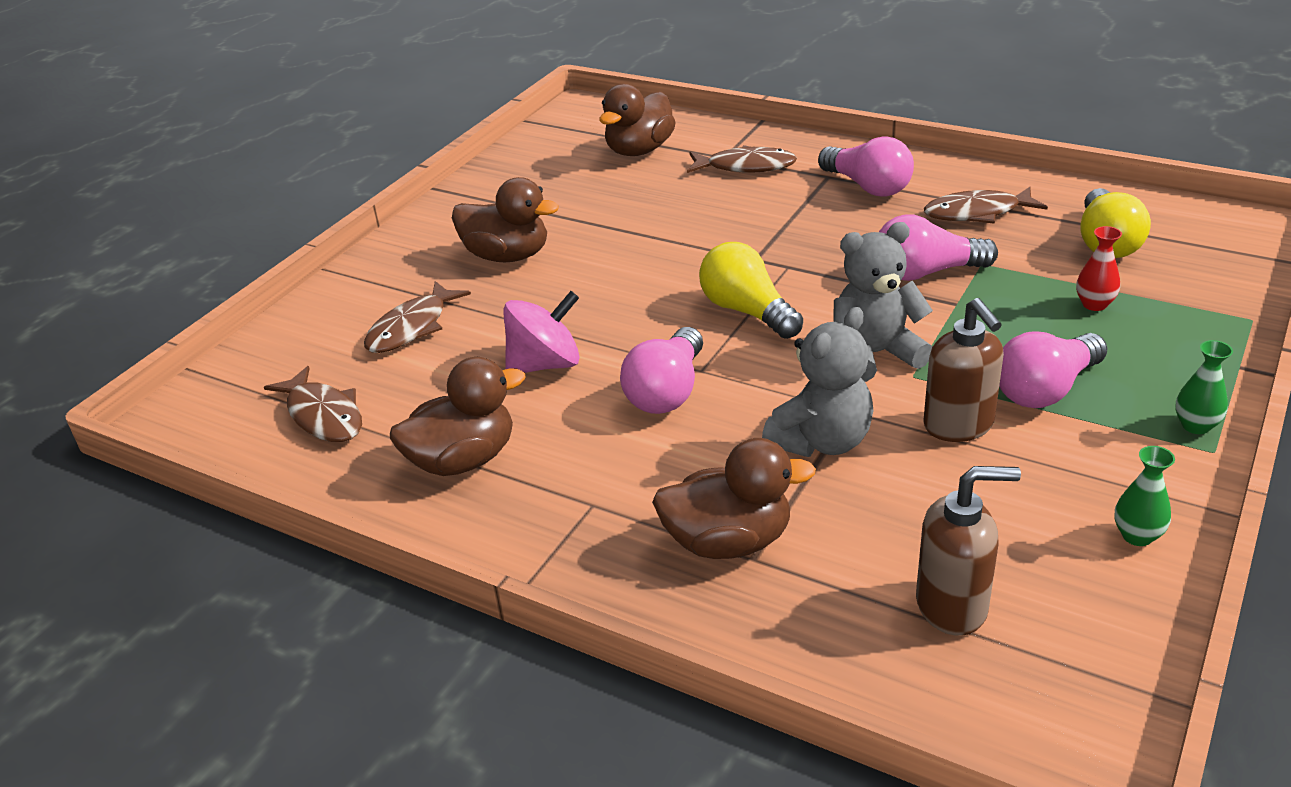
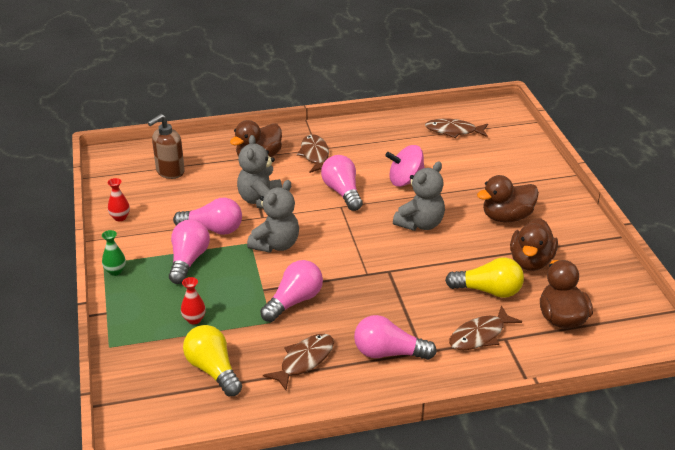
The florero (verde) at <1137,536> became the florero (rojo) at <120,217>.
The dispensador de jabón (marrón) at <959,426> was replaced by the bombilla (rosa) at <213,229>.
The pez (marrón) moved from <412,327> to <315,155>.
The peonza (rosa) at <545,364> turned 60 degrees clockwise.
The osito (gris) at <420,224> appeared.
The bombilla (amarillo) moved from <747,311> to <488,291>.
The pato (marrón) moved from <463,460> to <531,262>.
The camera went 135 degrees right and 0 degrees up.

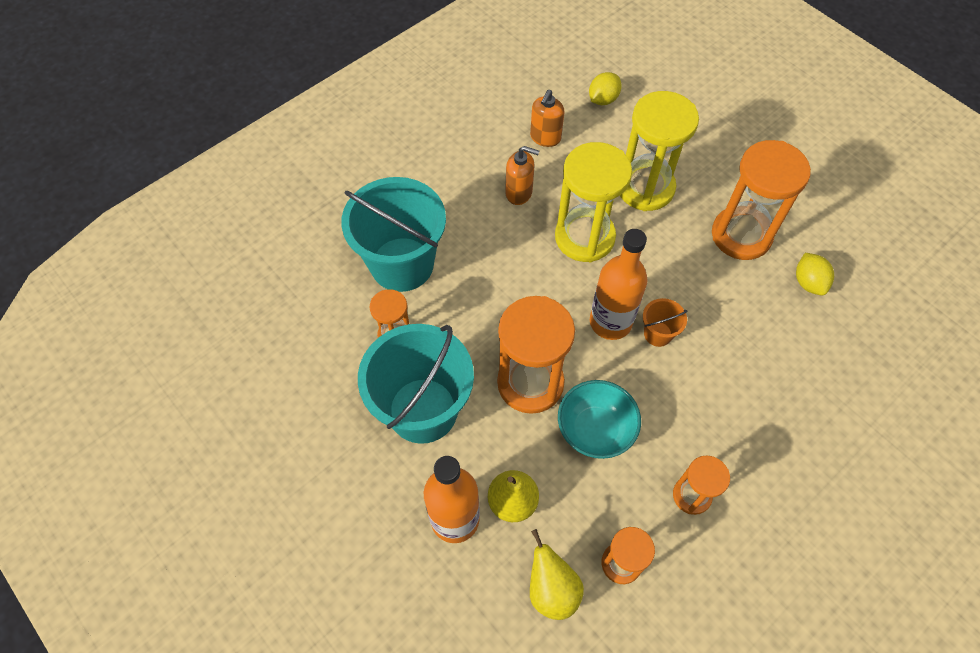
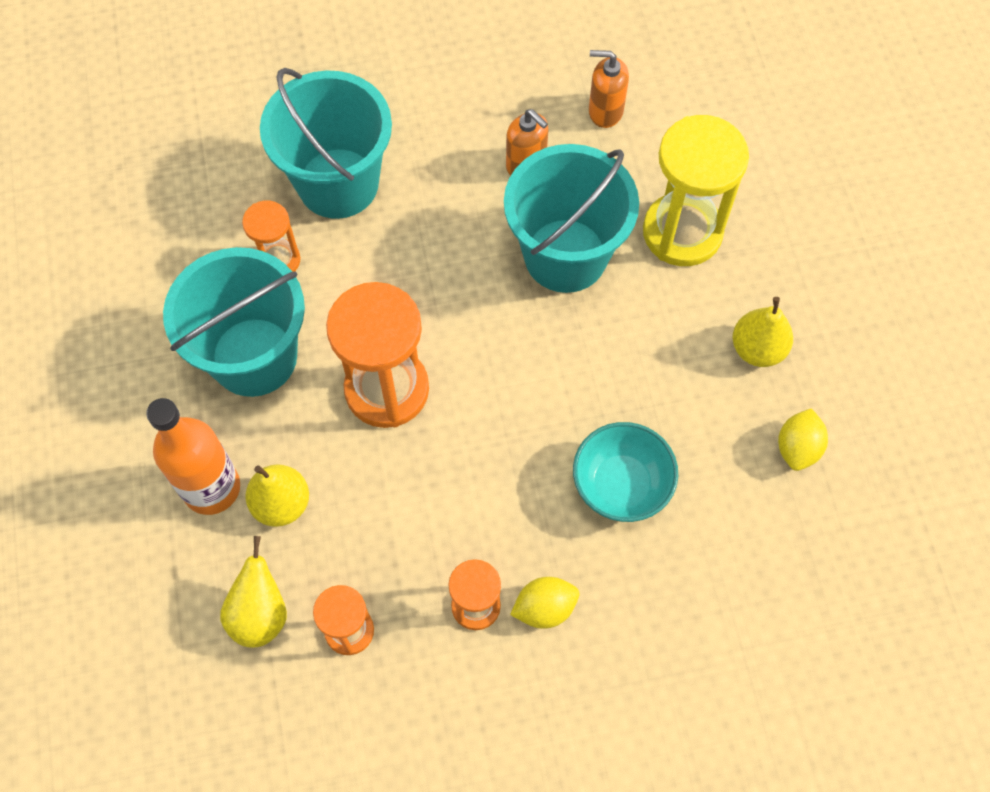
The reloj de arena (amarillo) at <584,237> was replaced by the balde (turquesa) at <565,255>.
The limón (amarillo) moved from <603,99> to <544,608>.
The cuenco (turquesa) moved from <595,430> to <621,485>.
The dispensador de jabón (naranja) at <545,137> turned 45 degrees clockwise.
The reloj de arena (naranja) at <741,235> was replaced by the pera (amarillo) at <757,349>.
The botella (naranja) at <610,322> disappeared.
The balde (naranja) at <658,334> disappeared.
The camera went 30 degrees right and 5 degrees up.

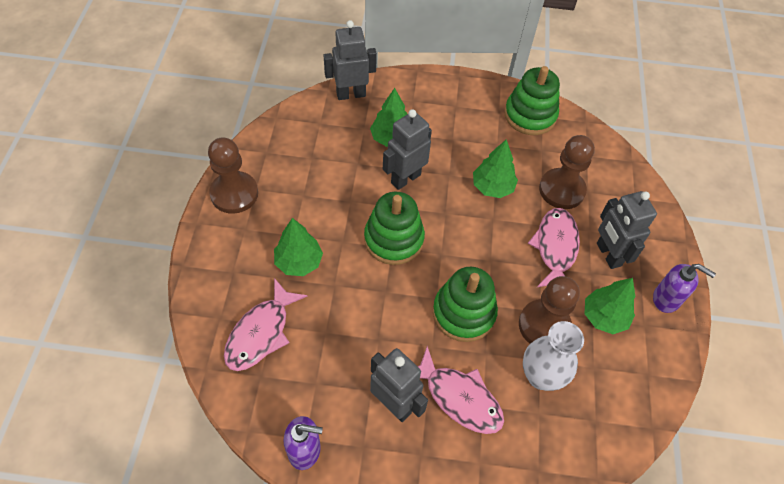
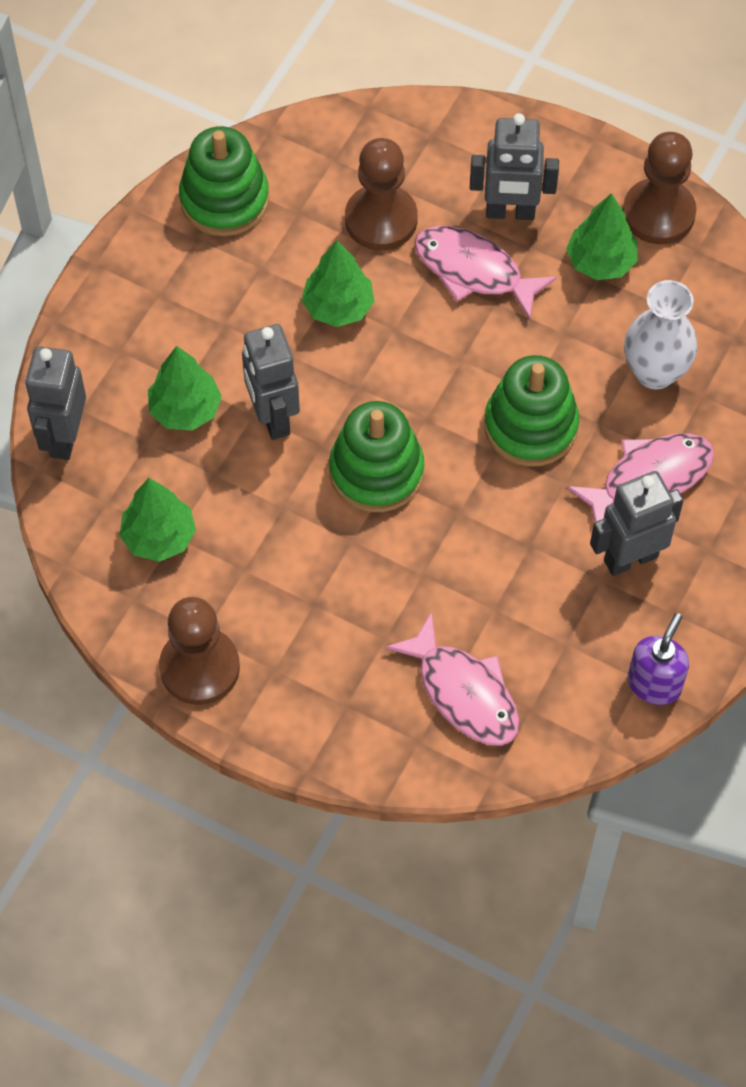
The árbol (verde) moved from <299,262> to <159,537>.
The peón (marrón) moved from <544,325> to <658,213>.
The dispensador de jabón (morado) at <666,299> disappeared.
The camera went 65 degrees left and 5 degrees up.

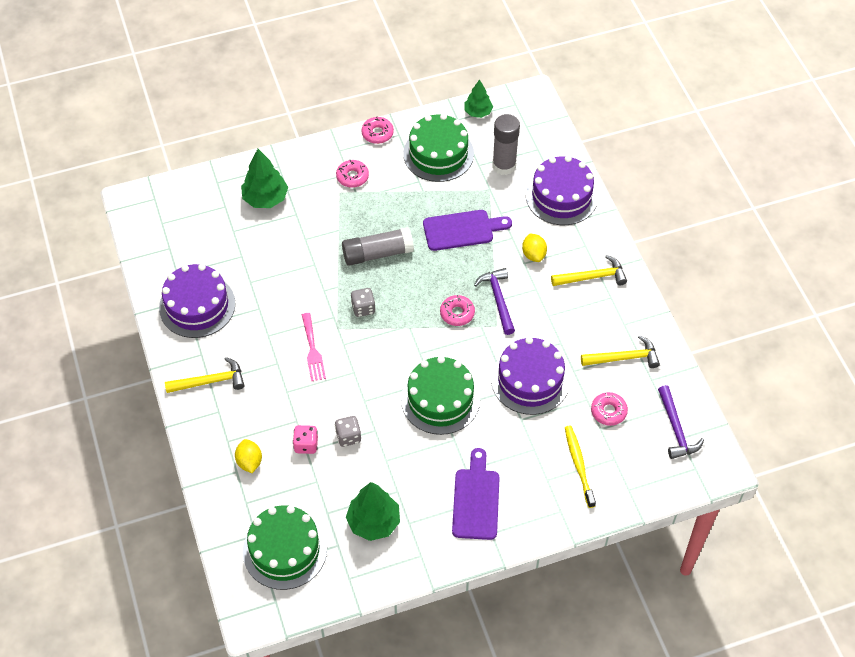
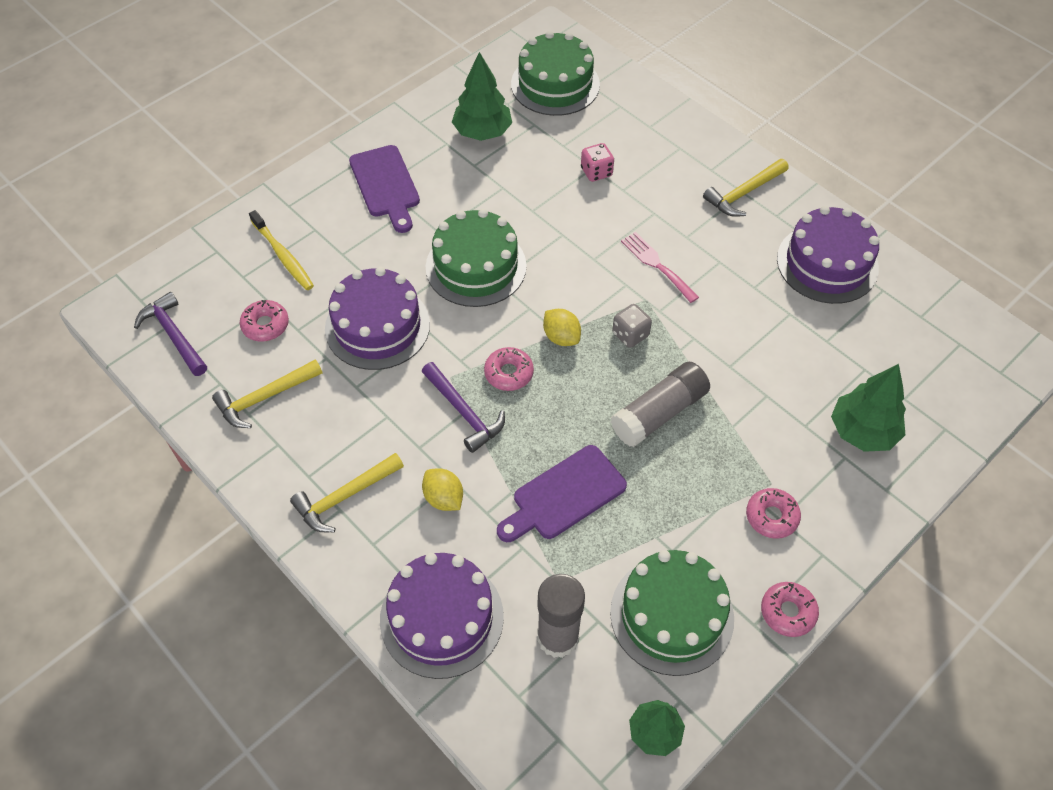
The limón (amarillo) moved from <249,462> to <561,337>.
The dado (gris) at <348,437> disappeared.
The camera went 155 degrees right and 0 degrees up.

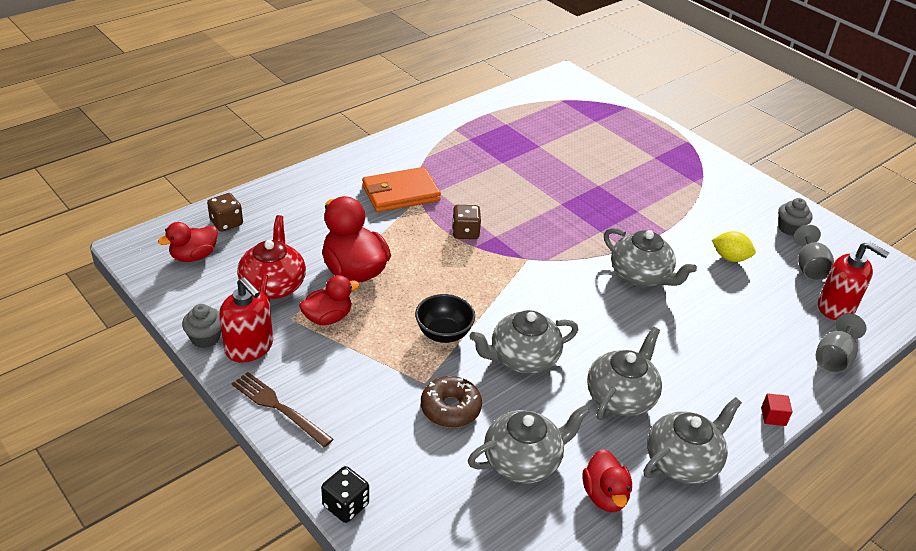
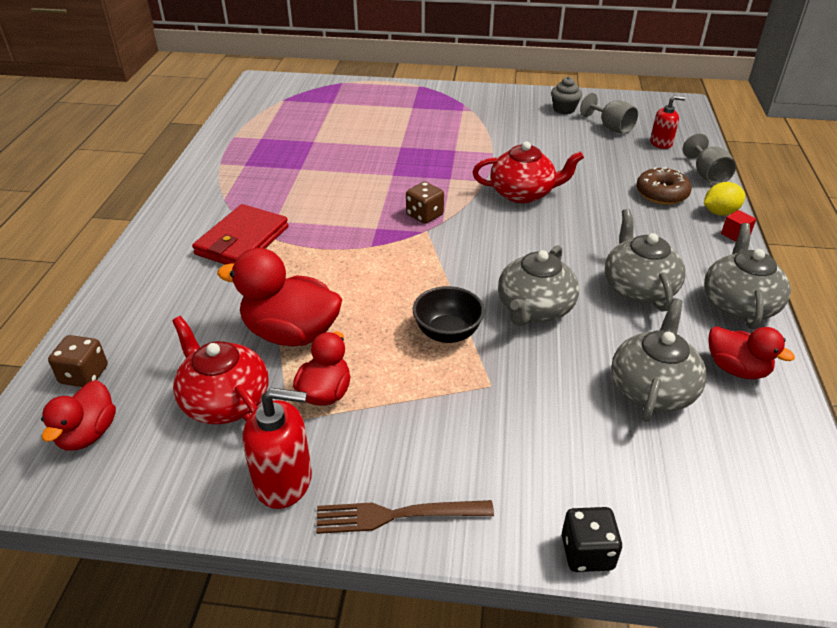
The cartera (naranja) at <400,193> became the cartera (rojo) at <242,241>.
The dado (marrón) moved from <465,232> to <424,215>.
The tetera (gris) at <641,275> became the tetera (rojo) at <523,193>.
The rosquilla (marrón) moved from <450,408> to <661,194>.
The dispensador de jabón (rojo) at <836,307> changed to 0.64 times the size.
The limón (amarillo) moved from <730,258> to <719,212>.
The magdalena (gris) at <205,338> disappeared.
The camera went 40 degrees left and 0 degrees up.

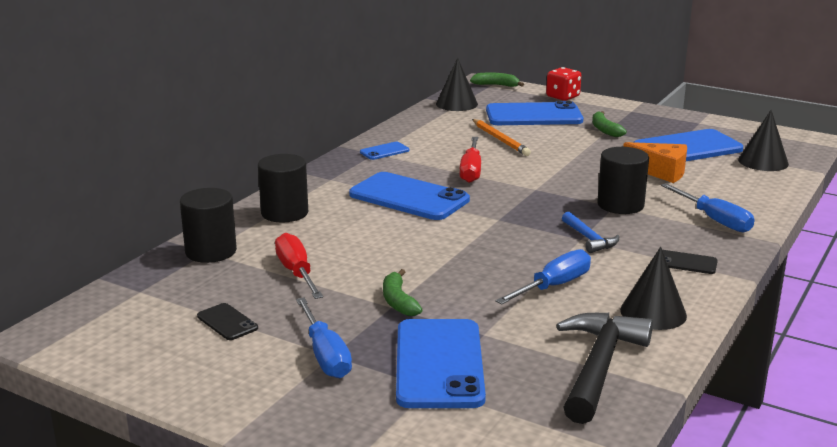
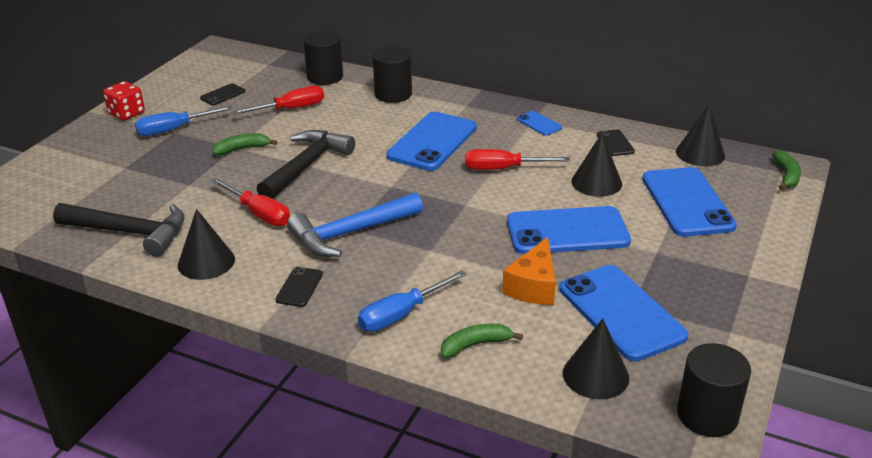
The dado (rojo) moved from <563,97> to <127,114>.
The destornillador (azul) at <553,286> became the destornillador (rojo) at <259,214>.
The martillo (negro) at <306,166> appeared.
The martillo (azul) at <589,239> changed to 1.87 times the size.
The plátano (verde) moved from <605,130> to <475,345>.
The móvil (azul) moved from <439,364> to <567,231>.
The lápiz (naranja) at <500,140> was replaced by the cono (negro) at <596,182>.
The móvil (negro) at <615,143> appeared.
The cilindro (negro) moved from <620,205> to <707,415>.
The camera went 85 degrees right and 10 degrees up.

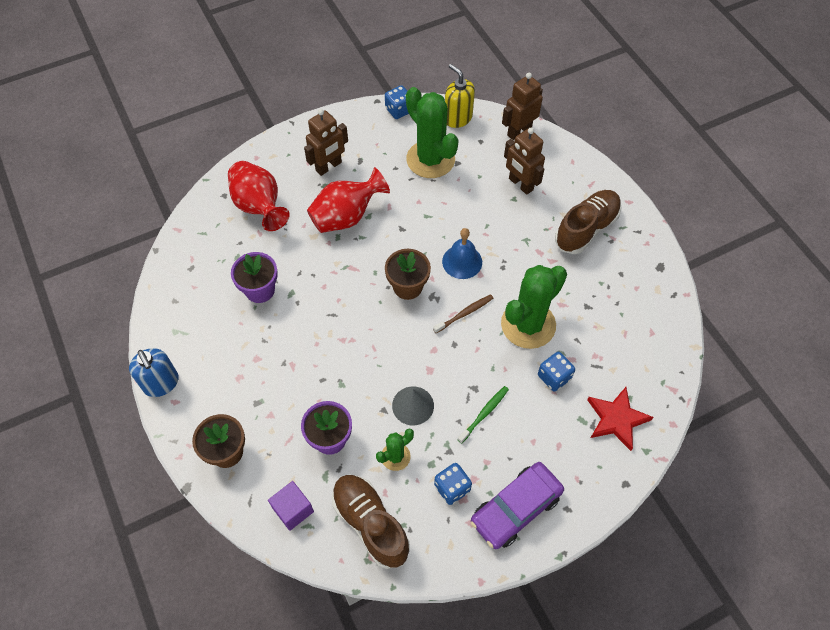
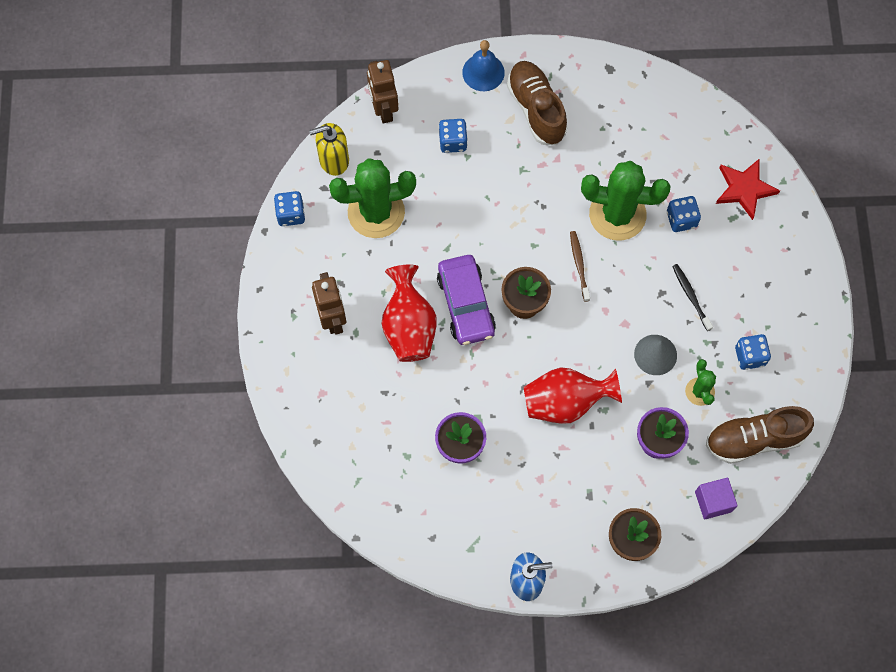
The coche (morado) moved from <516,508> to <466,304>.
The robot (marrón) at <520,184> was replaced by the dado (azul) at <453,142>.
The campana (azul) moved from <462,261> to <483,72>.
The florero (rojo) moved from <259,206> to <565,402>.
The cactus (verde) at <528,325> turned 60 degrees counterclockwise.
The cepillo de dientes (verde) at <484,413> became the cepillo de dientes (negro) at <690,296>.
The camera went 65 degrees left and 10 degrees up.

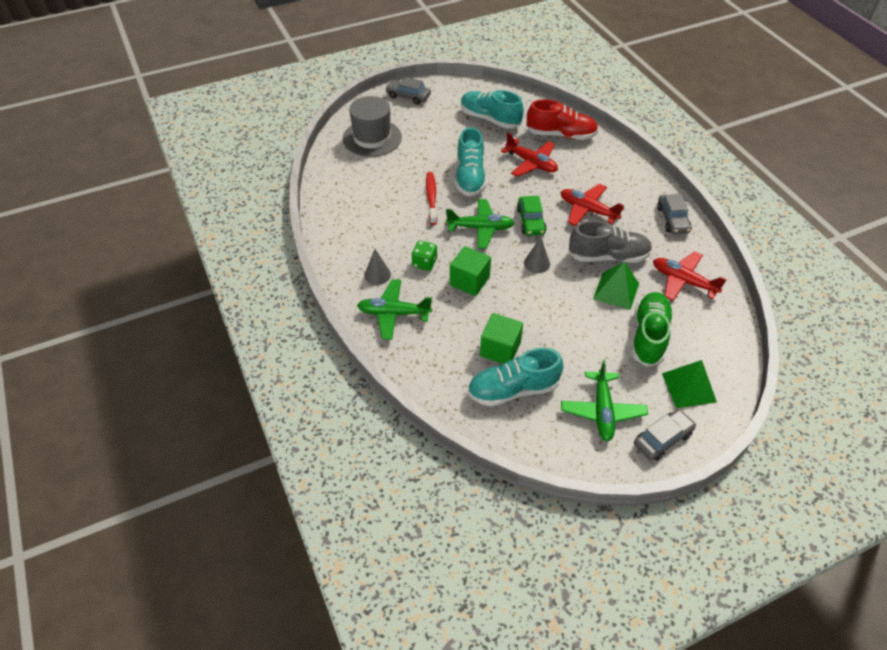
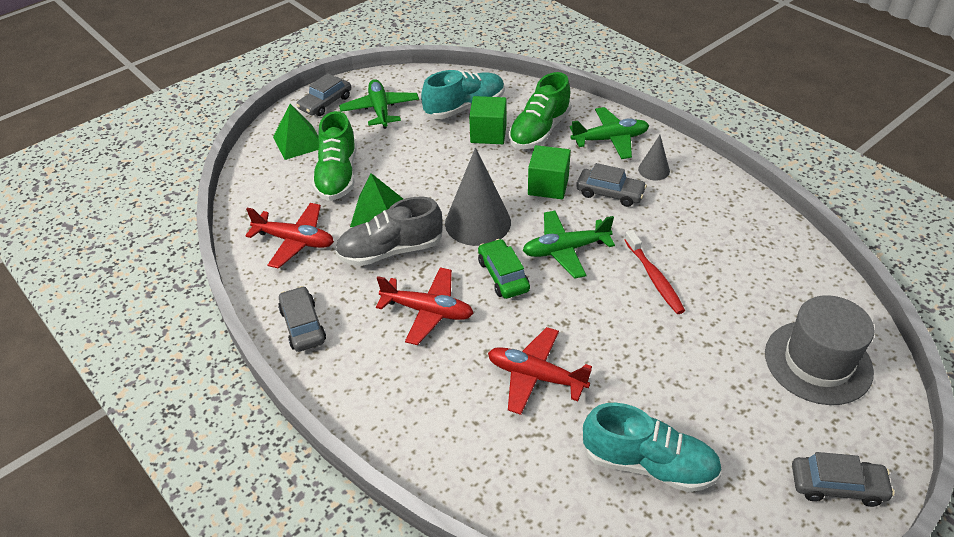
The cono (gris) at <537,263> changed to 1.99 times the size.
The zapato (verde) at <539,131> appeared.
The dado (verde) at <424,263> was replaced by the coche (gris) at <610,193>.
The zapato (turquesa) at <470,177> disappeared.
The zapato (rojo) at <561,135> disappeared.
The camera went 165 degrees right and 5 degrees down.

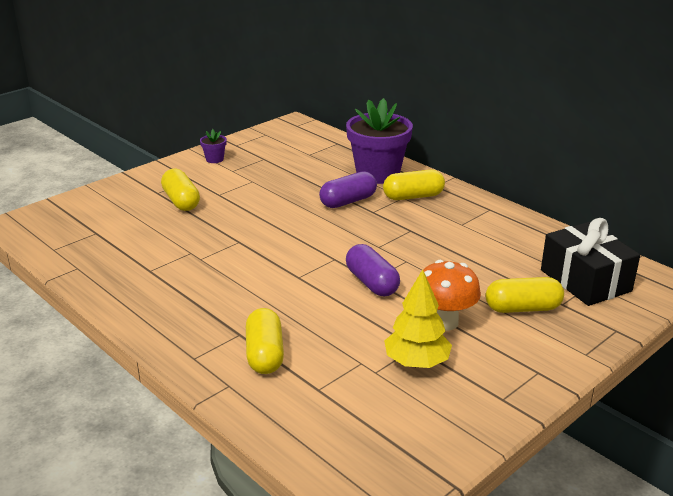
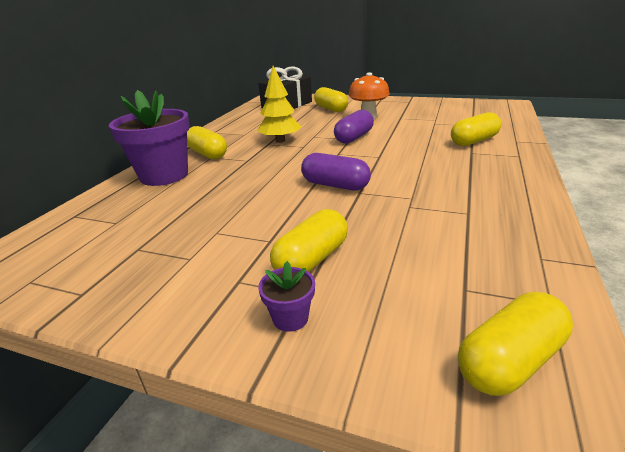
The árbol (amarillo) moved from <416,362> to <280,141>.
The maceta (morado) moved from <214,159> to <290,318>.
The cápsula (morado) moved from <348,201> to <335,185>.
The cápsula (amarillo) at <510,361> appeared.
The camera went 115 degrees left and 0 degrees up.

